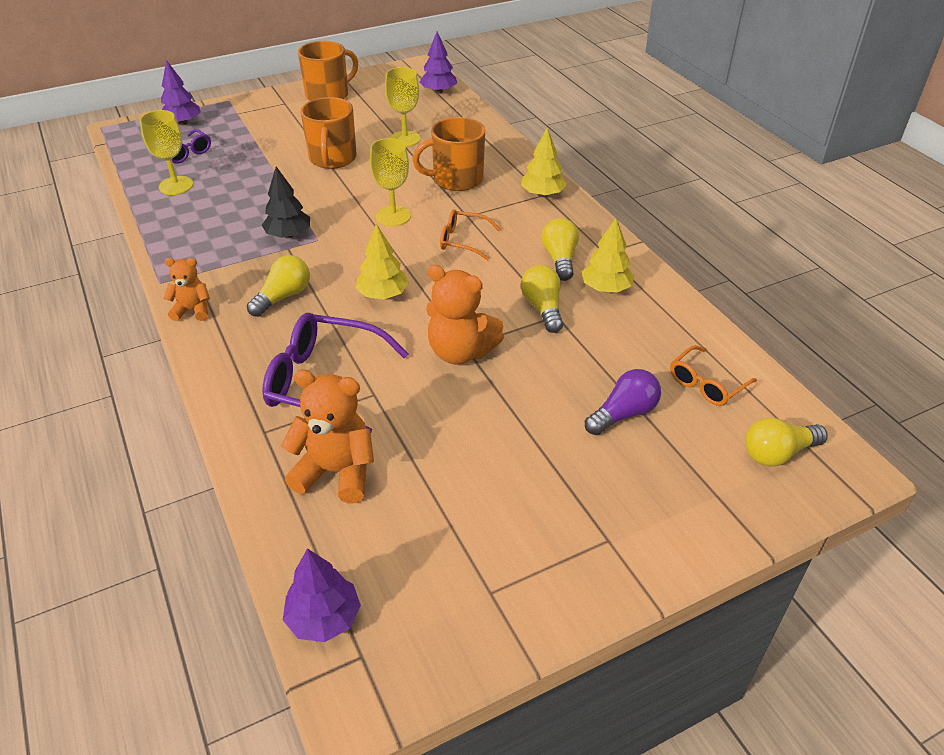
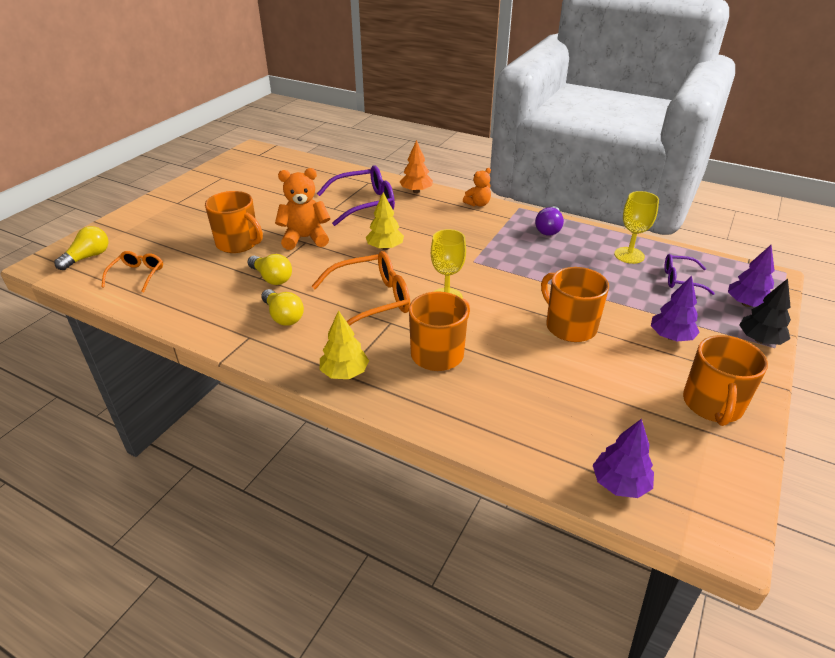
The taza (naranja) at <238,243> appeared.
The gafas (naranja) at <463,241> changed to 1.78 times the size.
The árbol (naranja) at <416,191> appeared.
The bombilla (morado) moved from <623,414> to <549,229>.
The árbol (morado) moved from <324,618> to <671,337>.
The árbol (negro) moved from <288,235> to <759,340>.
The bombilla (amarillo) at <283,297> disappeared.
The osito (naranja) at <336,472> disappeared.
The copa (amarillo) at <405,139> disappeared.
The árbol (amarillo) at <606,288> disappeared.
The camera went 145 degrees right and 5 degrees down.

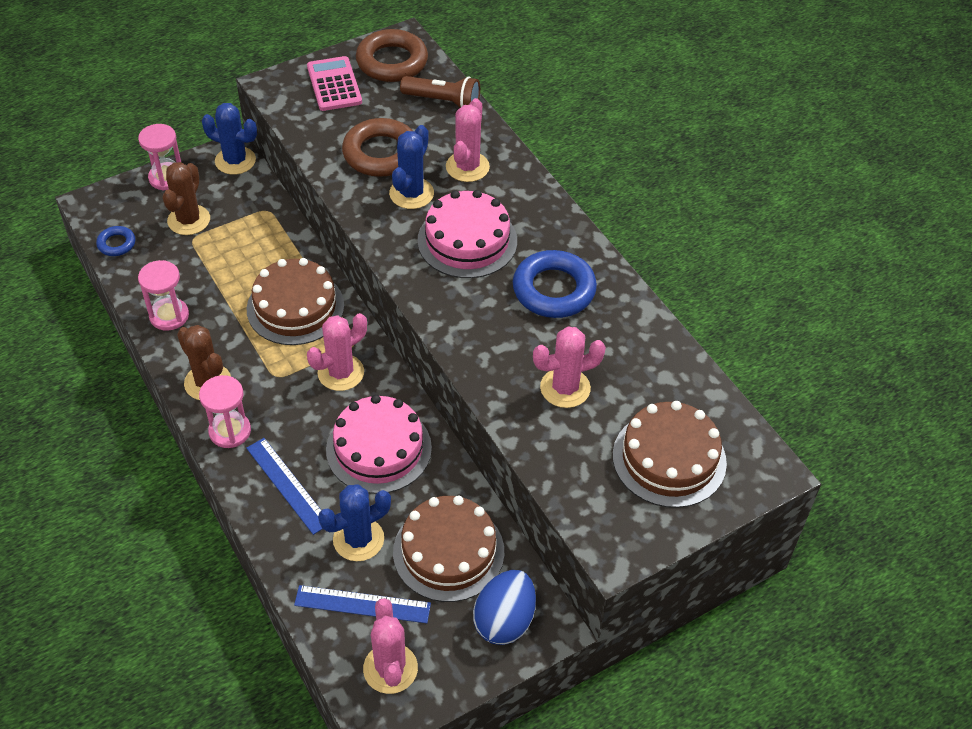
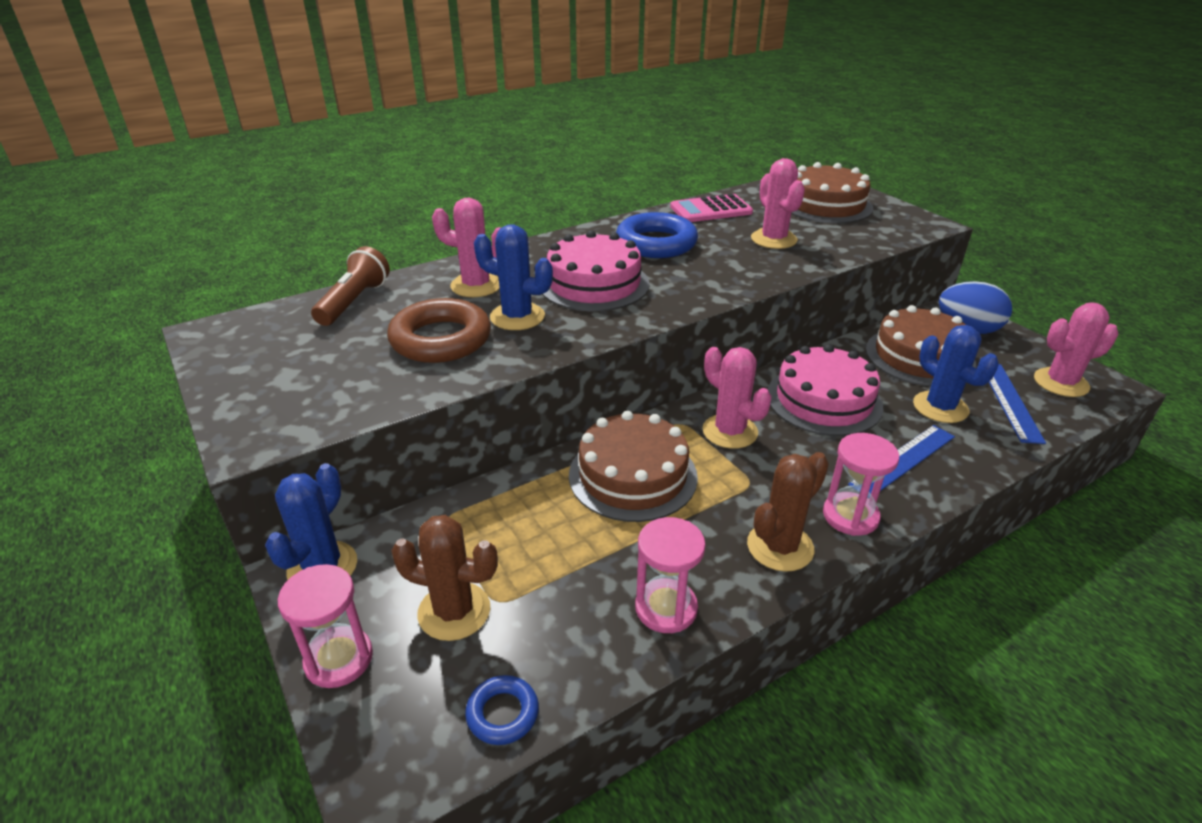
The calculadora (rosa) moved from <334,84> to <711,210>.
The anillo (marrón) at <392,62> disappeared.
The camera went 90 degrees left and 15 degrees down.

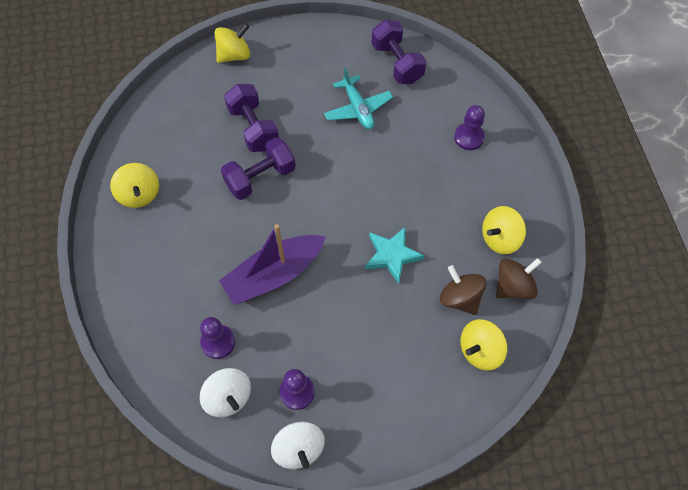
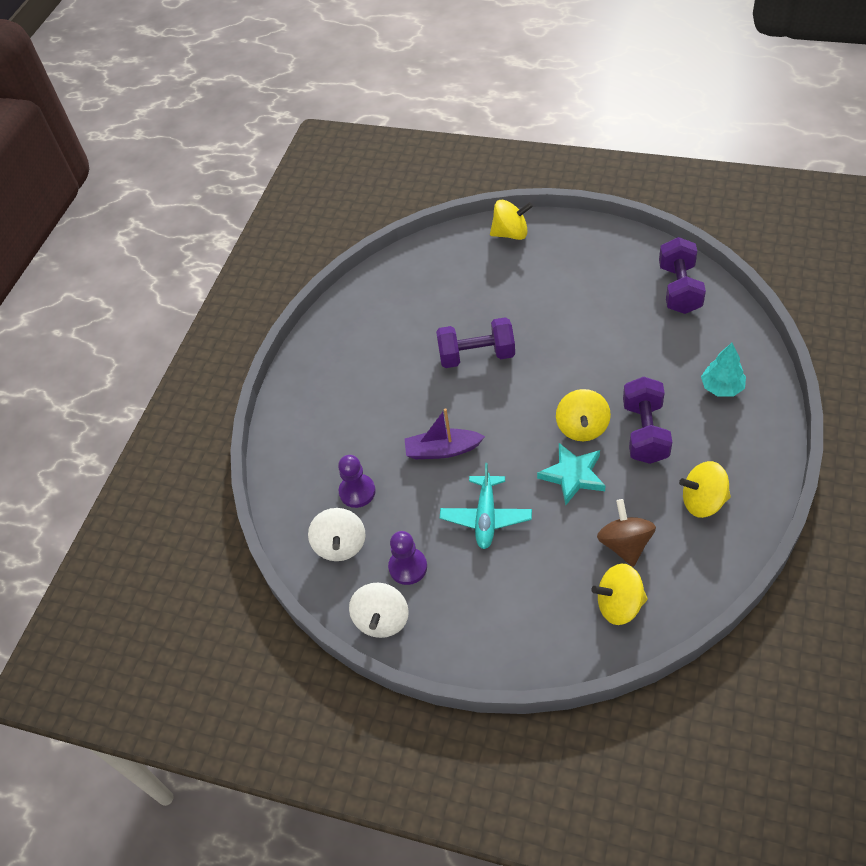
The barco (morado) at <274,275> changed to 0.65 times the size.
The avión (turquesa) moved from <358,108> to <486,517>.
The peonza (amarillo) moved from <139,194> to <582,427>.
The mancuerna (morado) moved from <253,128> to <645,432>.
The peón (morado) at <469,137> was replaced by the árbol (turquesa) at <722,387>.
The peonza (marrón) at <513,286> disappeared.
The camera went 35 degrees right and 10 degrees down.

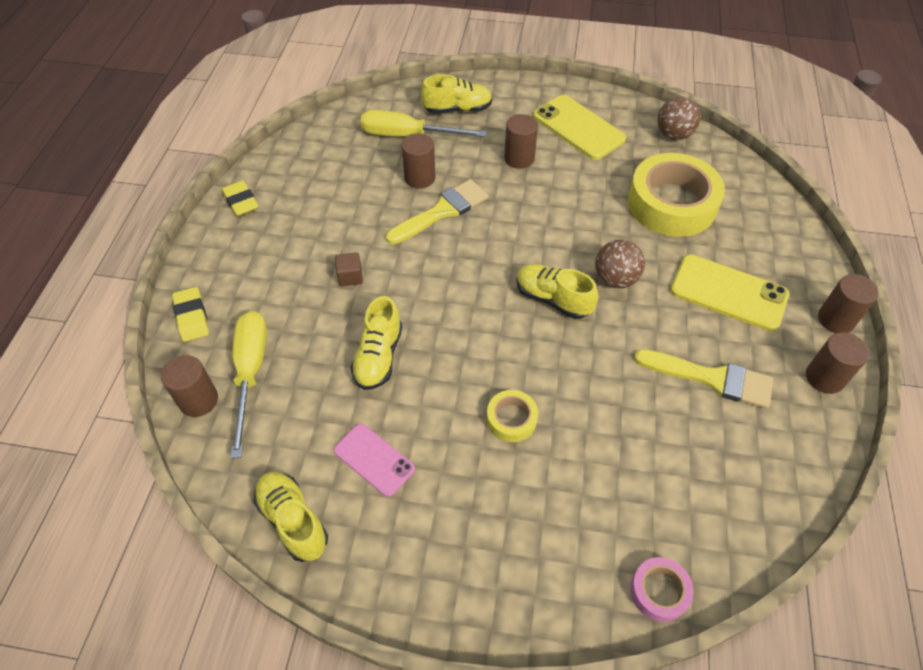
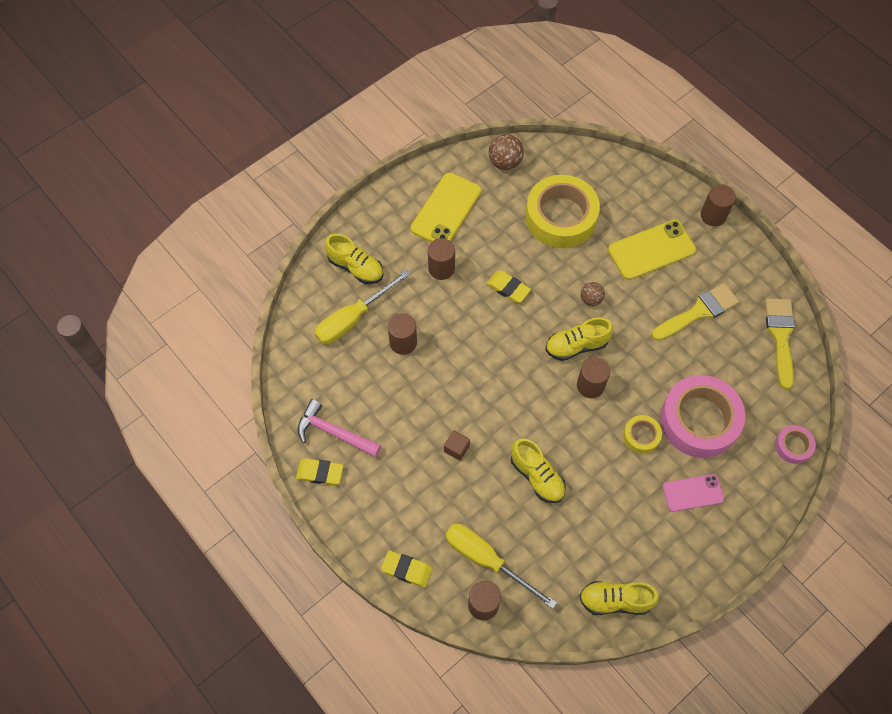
The martillo (rosa) at <334,432> appeared.
The zapato (amarillo) at <457,109> turned 90 degrees clockwise.
The móvil (amarillo) at <578,128> turned 60 degrees counterclockwise.
The goma de borrar (amarillo) at <508,288> appeared.
The cilindro (marrón) moved from <824,377> to <590,385>.
The pelota (marrón) at <615,279> changed to 0.64 times the size.
The cinta adhesiva (rosa) at <699,420> appeared.
The móvil (rosa) moved from <374,459> to <692,493>.
The pincel (amarillo) moved from <442,211> to <780,336>.
The camera went 50 degrees left and 10 degrees up.

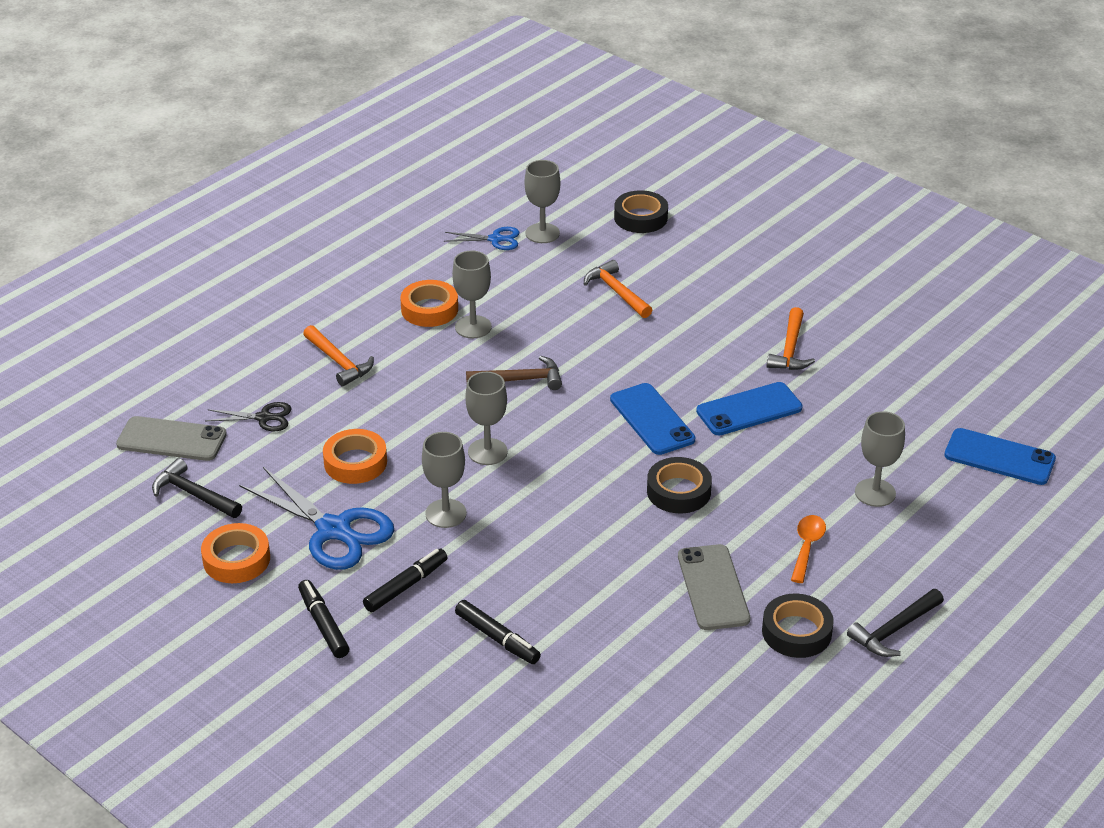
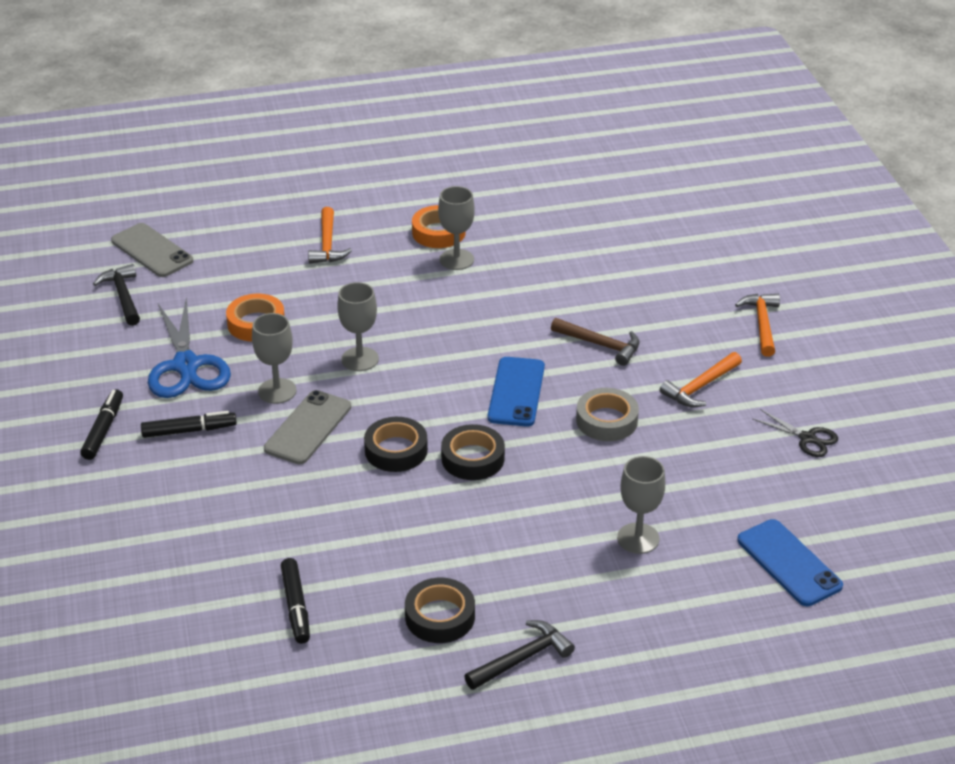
The móvil (gris) moved from <713,587> to <308,428>.
The rotulador (negro) moved from <497,638> to <296,606>.
The cinta adhesiva (negro) moved from <640,217> to <396,450>.
The martillo (negro) at <894,630> turned 150 degrees clockwise.
The martillo (marrón) moved from <521,380> to <601,345>.
The móvil (azul) at <749,410> was replaced by the cinta adhesiva (gris) at <606,420>.
The martillo (naranja) moved from <616,292> to <762,324>.
The tijeras (negro) moved from <263,418> to <807,438>.
The cinta adhesiva (naranja) at <236,559> disappeared.
The tijeras (azul) at <495,239> disappeared.
The copa (gris) at <542,233> disappeared.
The cuchara (naranja) at <807,547> disappeared.
The camera went 35 degrees right and 0 degrees up.

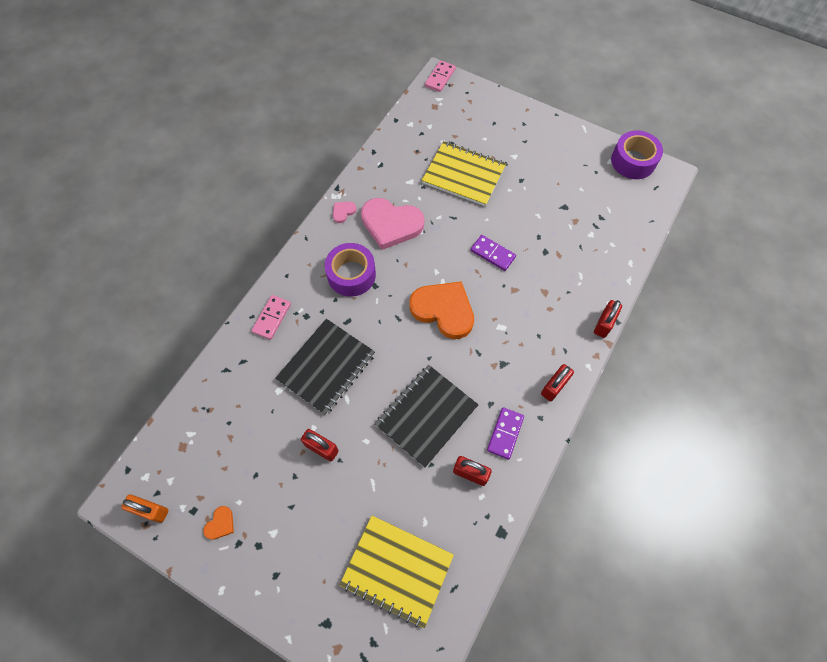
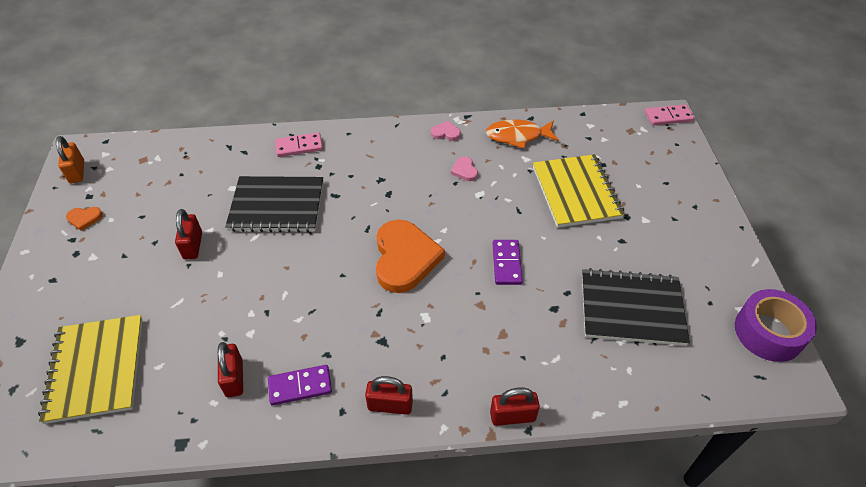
The corazón (rosa) at <391,224> changed to 0.42 times the size.
The pez (naranja) at <517,136> appeared.
The cuaderno (negro) moved from <426,416> to <631,308>.
The cinta adhesiva (morado) at <351,275> disappeared.
The camera went 55 degrees right and 15 degrees down.

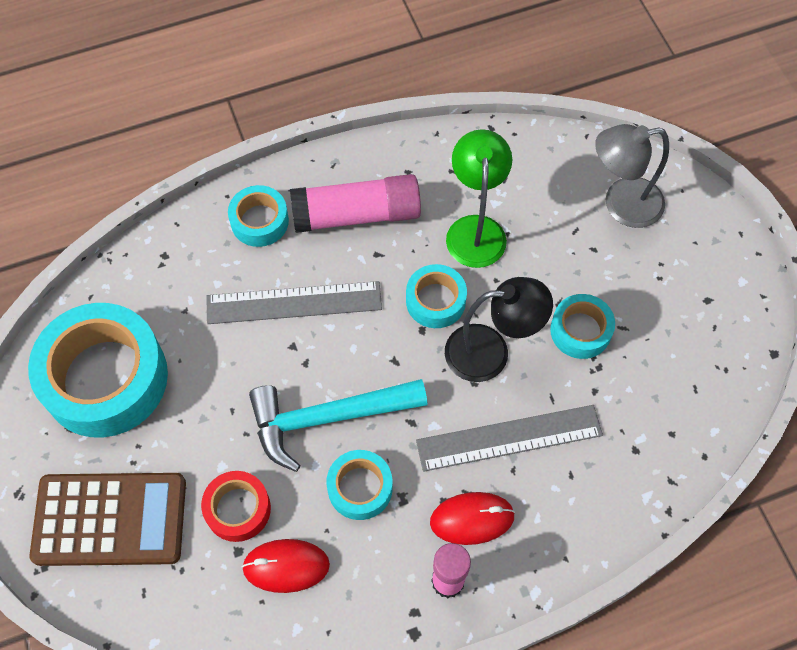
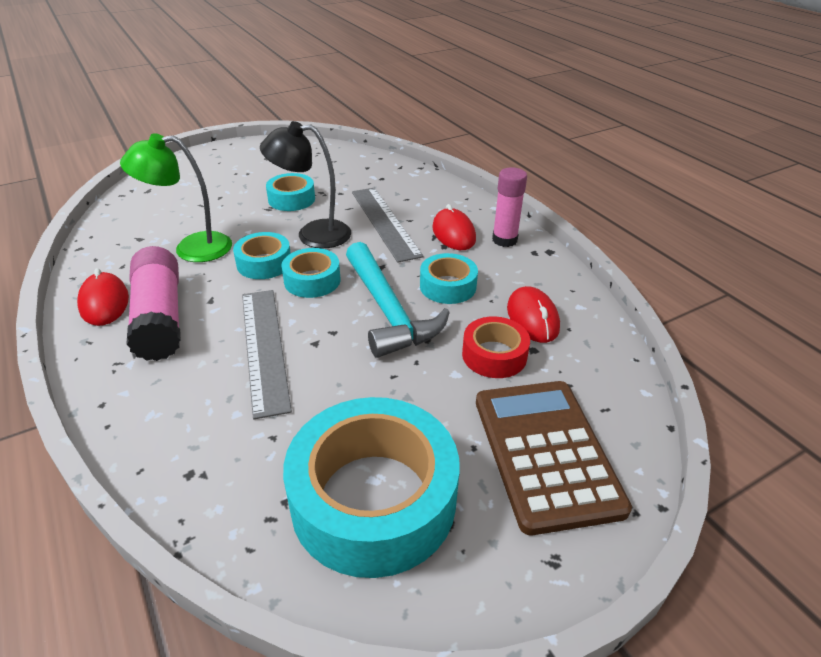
The ratón (rojo) at <104,303> appeared.
The lámpara (negro) at <490,352> turned 75 degrees counterclockwise.
The cinta adhesiva (turquesa) moved from <259,221> to <312,280>.
The lámpara (gris) at <621,204> disappeared.
The camera went 100 degrees left and 25 degrees down.

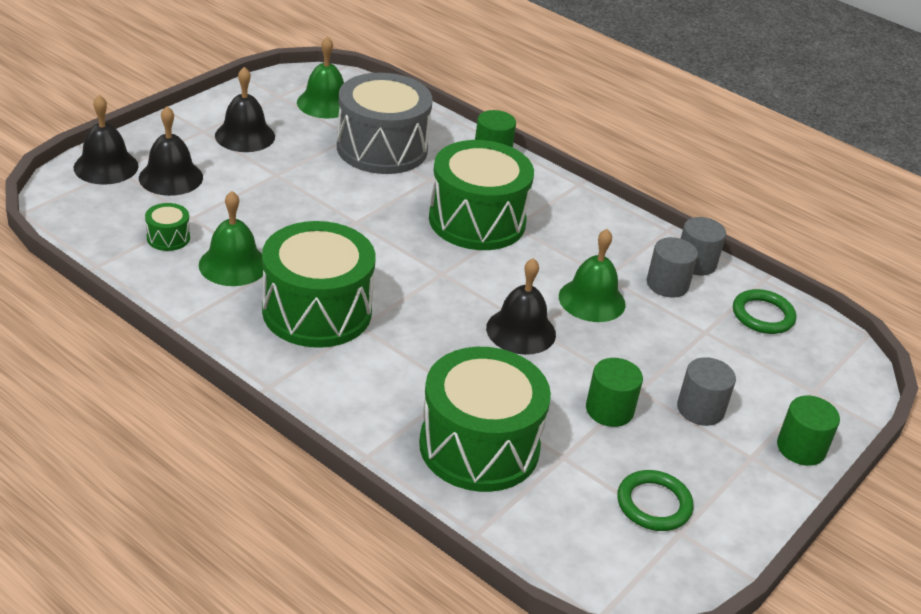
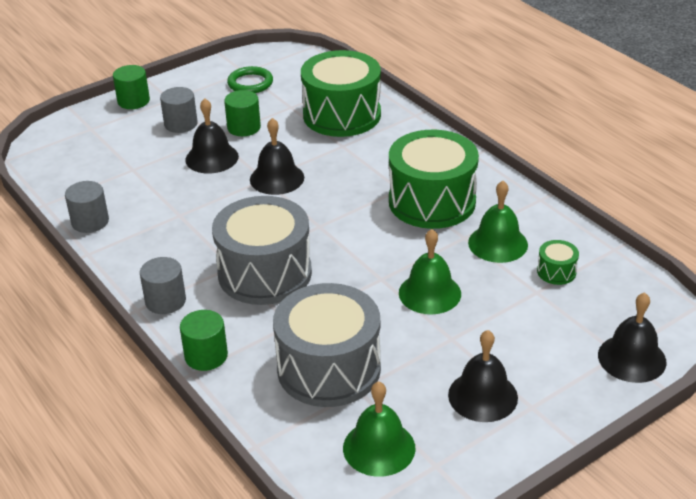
The cilindro (gris) moved from <667,284> to <165,301>.
The campana (negro) moved from <171,177> to <212,158>.
The tambor (verde) at <477,221> became the tambor (gris) at <265,273>.
The campana (verde) moved from <592,300> to <429,293>.
The anillo (verde) at <763,315> disappeared.
The camera went 160 degrees left and 0 degrees up.

